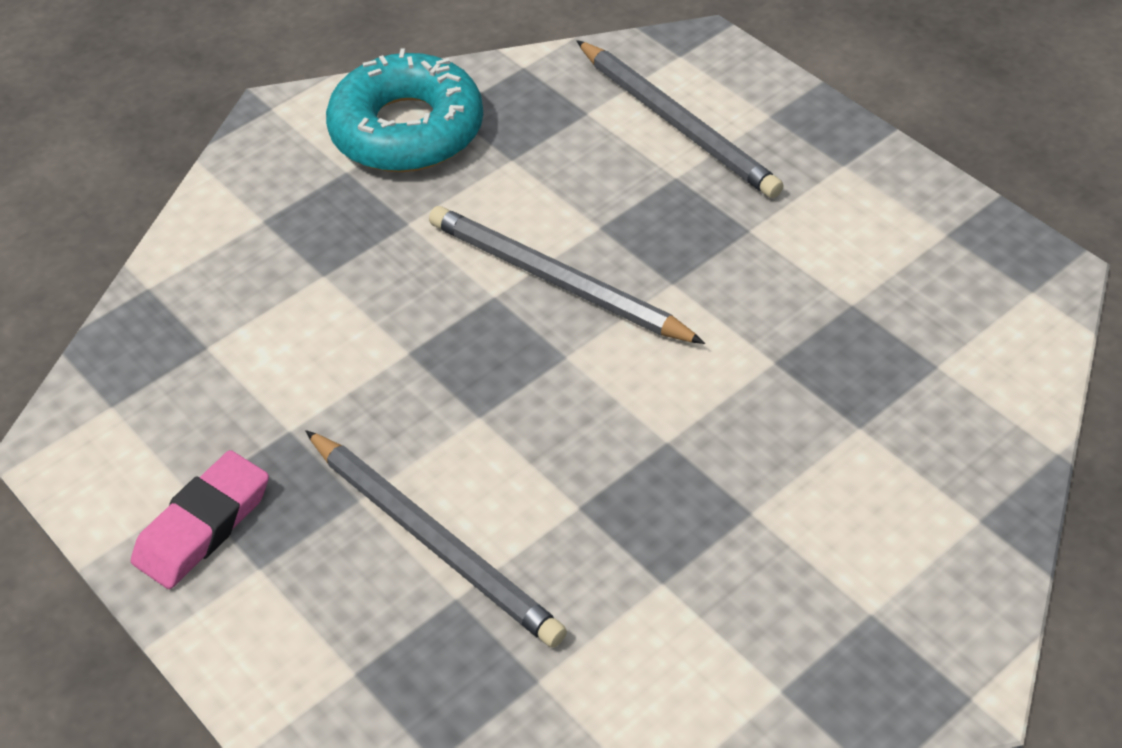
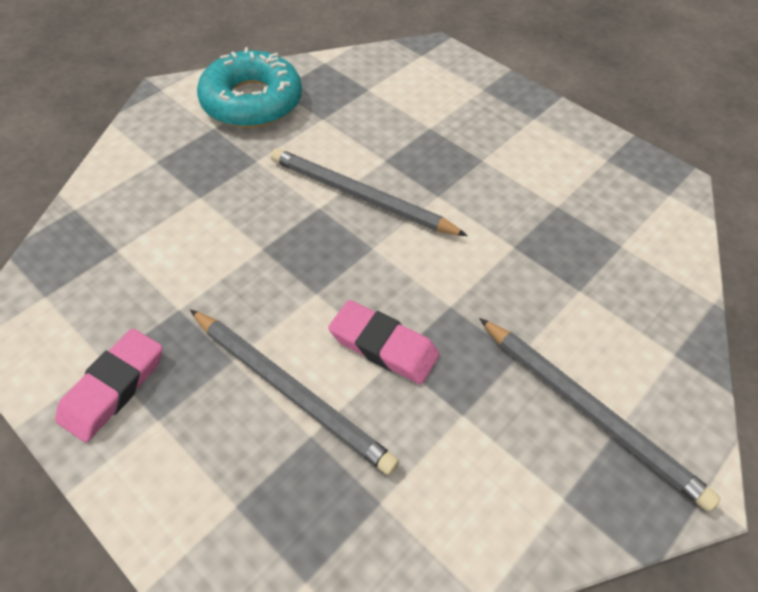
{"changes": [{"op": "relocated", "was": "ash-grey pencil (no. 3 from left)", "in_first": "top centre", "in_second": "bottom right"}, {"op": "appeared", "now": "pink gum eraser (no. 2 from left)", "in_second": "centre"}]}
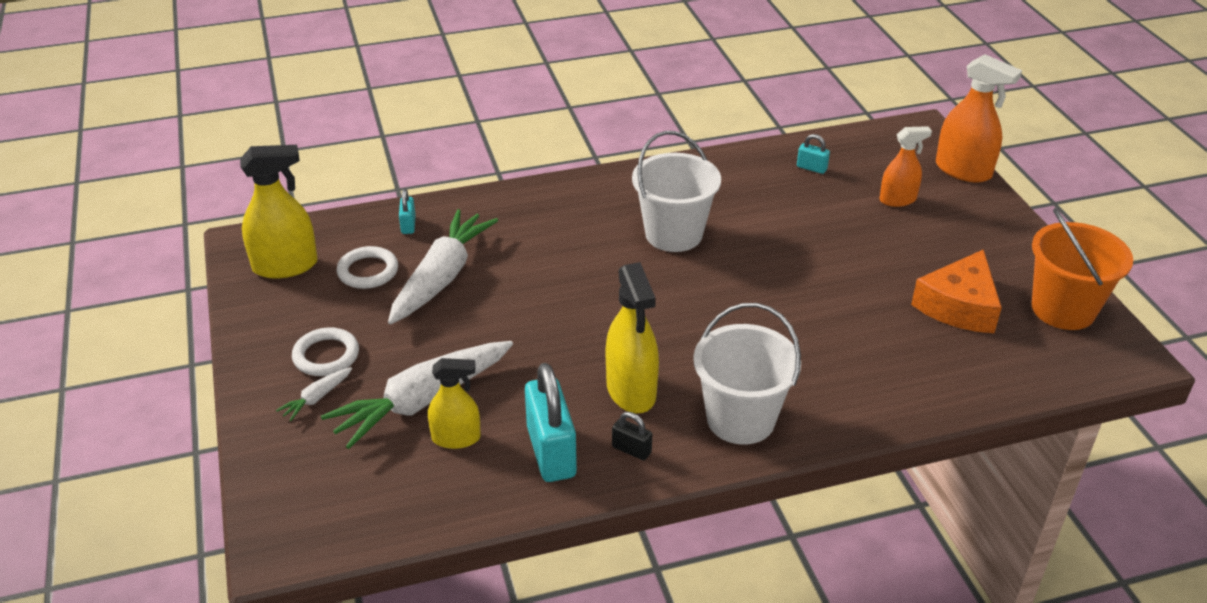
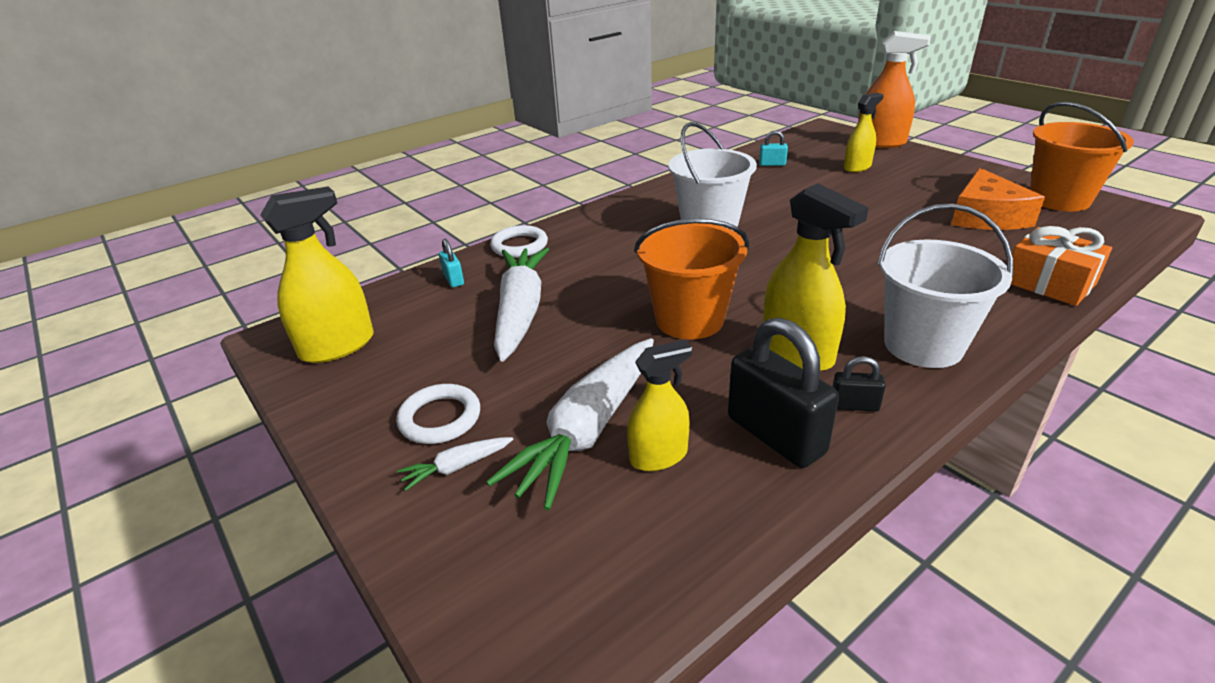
{"changes": [{"op": "colour", "was": "orange-coloured spray cleaner (no. 1 from left)", "now": "golden spray cleaner (no. 4 from left)", "in_first": "top right", "in_second": "top right"}, {"op": "relocated", "was": "white torus (no. 2 from left)", "in_first": "middle left", "in_second": "centre"}, {"op": "colour", "was": "turquoise padlock (no. 2 from left)", "now": "jet-black padlock (no. 1 from left)", "in_first": "bottom centre", "in_second": "centre"}, {"op": "spun", "was": "white root vegetable (no. 1 from left)", "in_first": "middle left", "in_second": "bottom centre", "clockwise": 45}, {"op": "appeared", "now": "orange-coloured bucket (no. 1 from left)", "in_second": "centre"}, {"op": "appeared", "now": "orange-coloured gift", "in_second": "middle right"}]}
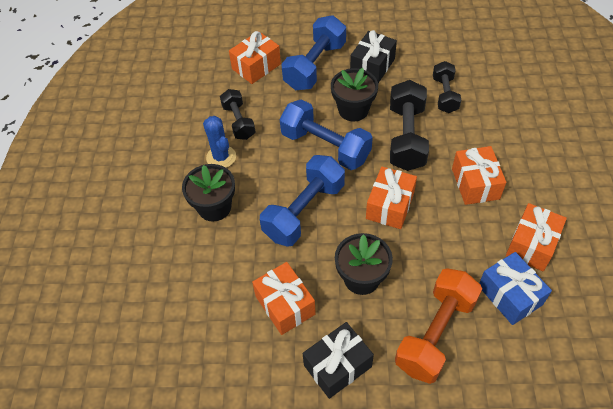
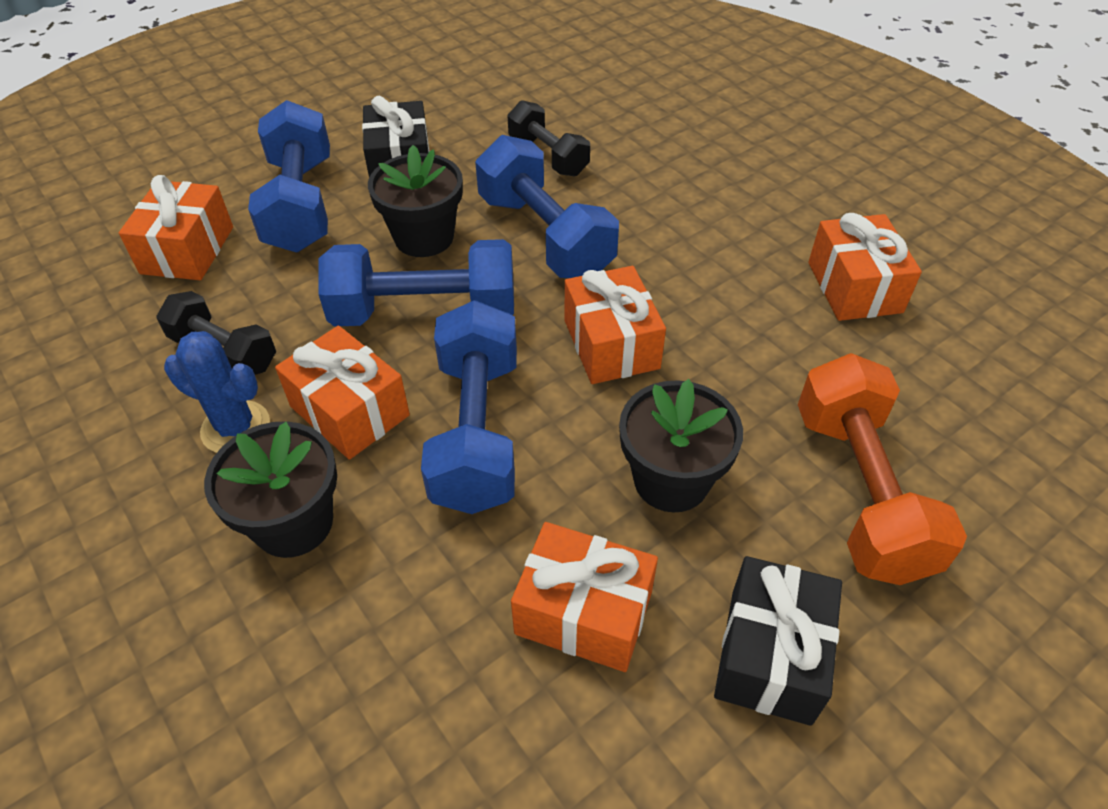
{"changes": [{"op": "colour", "was": "jet-black dumbbell (no. 2 from left)", "now": "blue dumbbell (no. 4 from left)", "in_first": "top right", "in_second": "top centre"}, {"op": "relocated", "was": "orange-coloured gift (no. 4 from left in the first image)", "now": "orange-coloured gift (no. 2 from left)", "in_first": "middle right", "in_second": "middle left"}, {"op": "missing", "was": "blue gift", "in_first": "bottom right"}]}
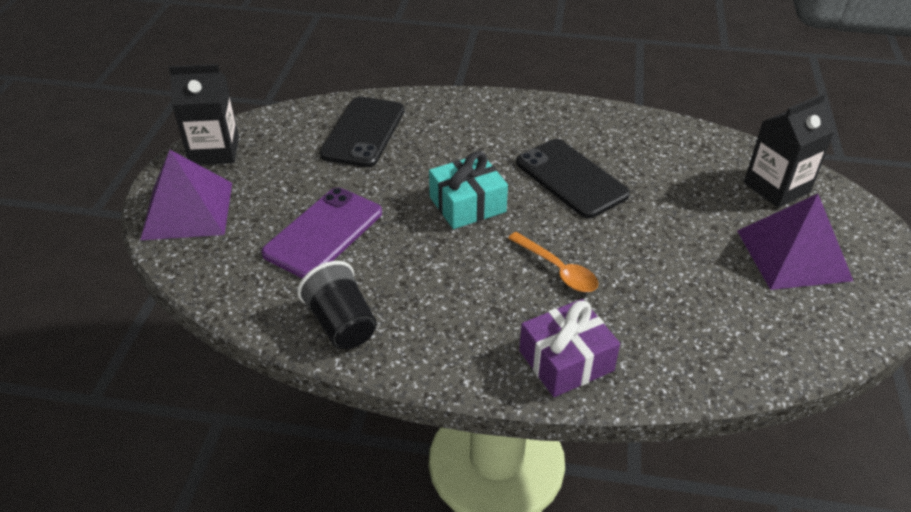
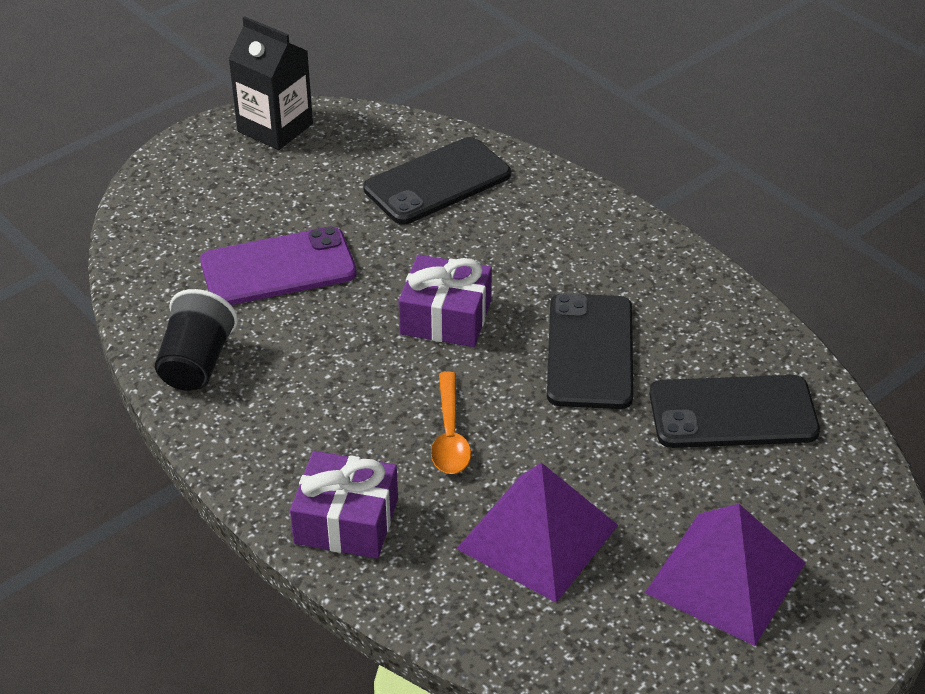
{"changes": [{"op": "missing", "was": "jet-black milk carton (no. 2 from left)", "in_first": "top right"}, {"op": "relocated", "was": "violet pyramid shape (no. 1 from left)", "in_first": "middle left", "in_second": "bottom centre"}, {"op": "colour", "was": "turquoise gift", "now": "violet gift (no. 2 from left)", "in_first": "centre", "in_second": "centre"}, {"op": "appeared", "now": "jet-black phone (no. 3 from left)", "in_second": "middle right"}]}
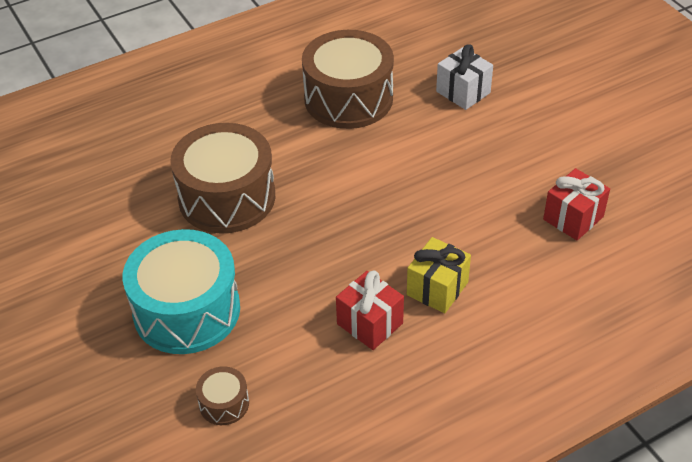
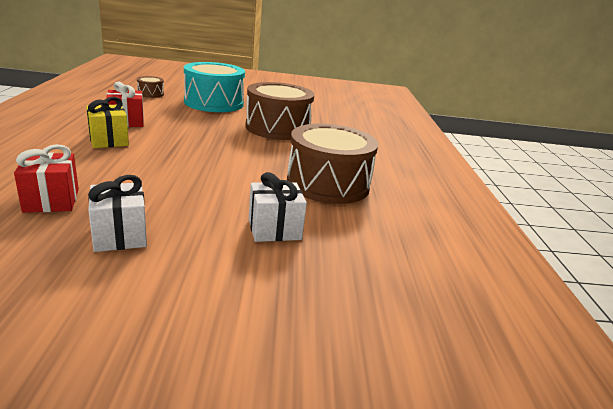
{"changes": [{"op": "appeared", "now": "white gift (no. 1 from left)", "in_second": "middle left"}]}
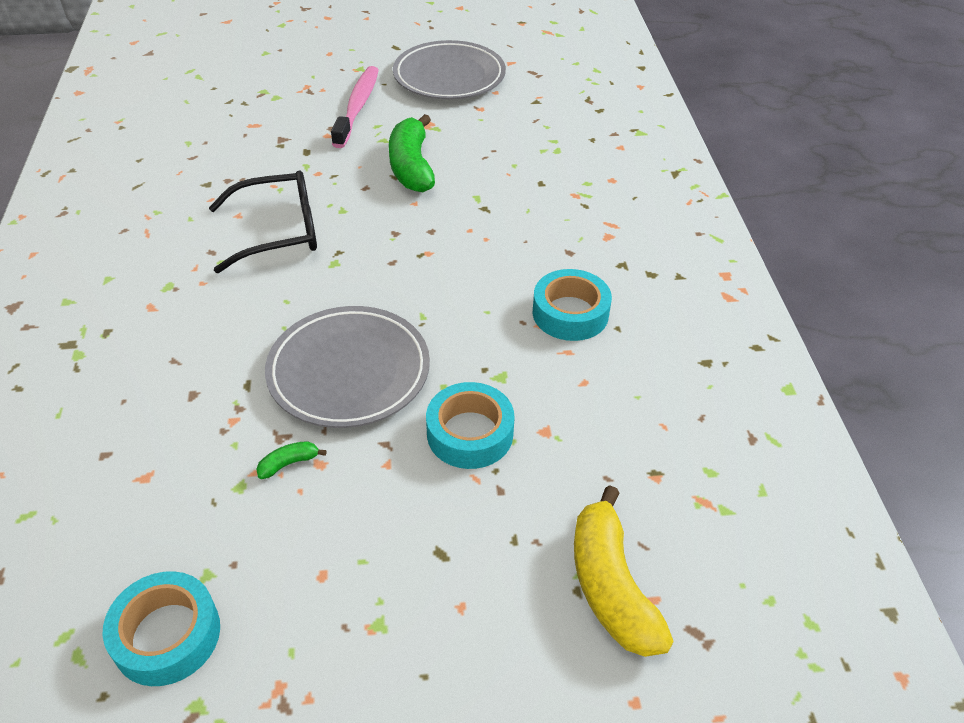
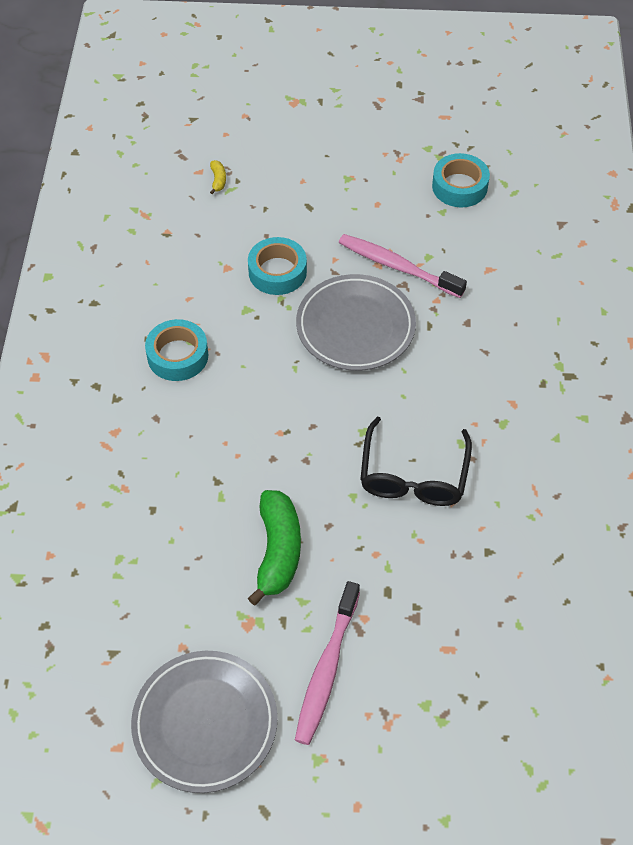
{"changes": [{"op": "spun", "was": "jet-black eyeglasses", "in_first": "top left", "in_second": "centre", "clockwise": -75}, {"op": "exchanged", "was": "emerald toy banana (no. 1 from left)", "now": "pink dental brush (no. 2 from left)", "in_first": "middle left", "in_second": "top centre"}, {"op": "size", "was": "golden toy banana", "in_first": "bottom centre", "in_second": "top centre", "ratio": 0.42}]}
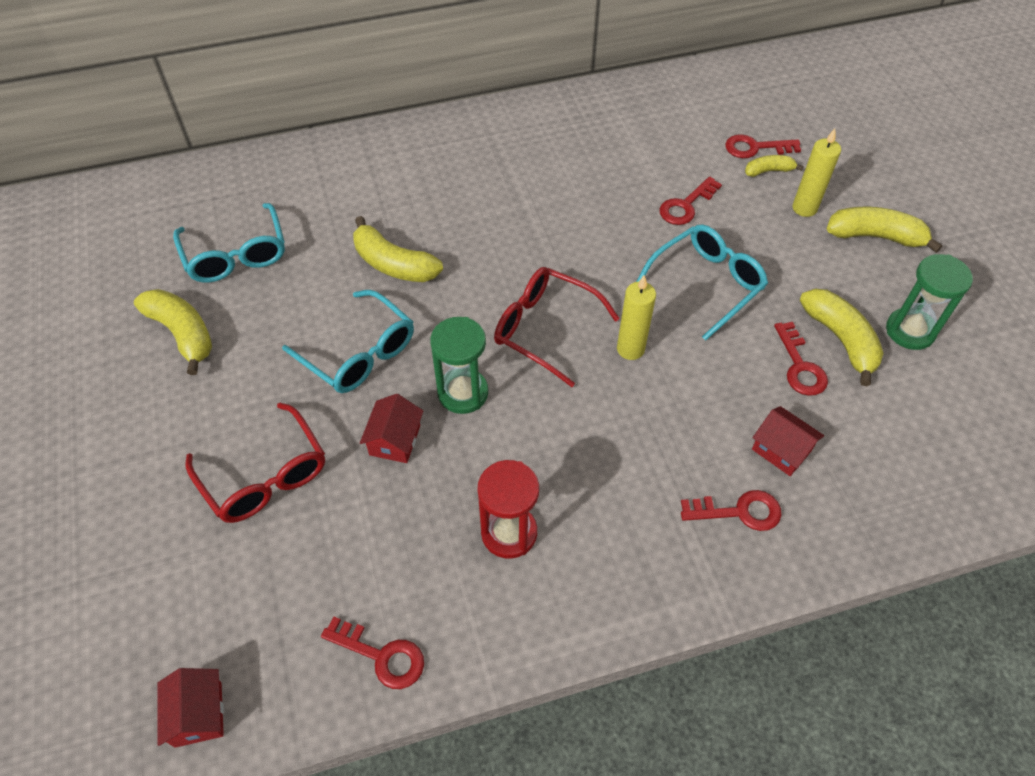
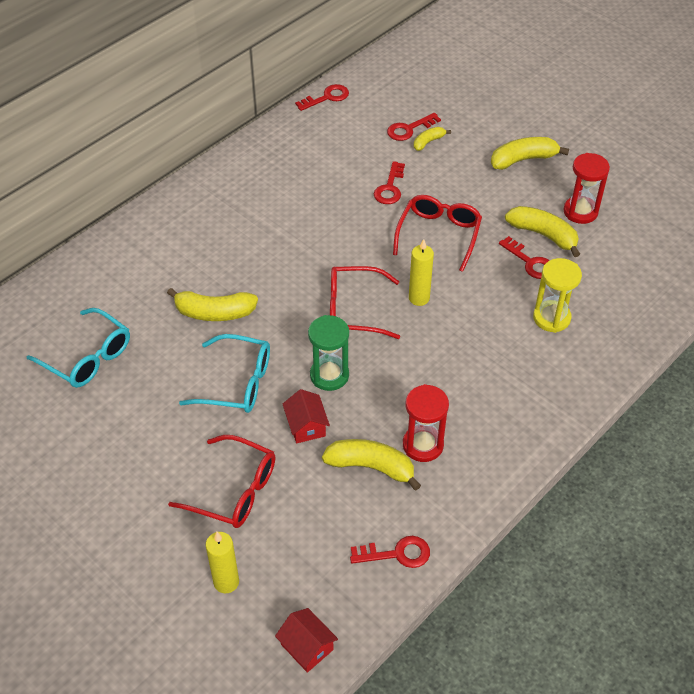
{"changes": [{"op": "relocated", "was": "golden pillar candle (no. 2 from left in the first image)", "now": "golden pillar candle (no. 1 from left)", "in_first": "top right", "in_second": "bottom left"}, {"op": "colour", "was": "turquoise eyeglasses (no. 3 from left)", "now": "scarlet eyeglasses (no. 3 from left)", "in_first": "middle right", "in_second": "centre"}, {"op": "colour", "was": "emerald hourglass (no. 2 from left)", "now": "scarlet hourglass (no. 2 from left)", "in_first": "middle right", "in_second": "top right"}, {"op": "relocated", "was": "golden toy banana (no. 1 from left in the first image)", "now": "golden toy banana (no. 2 from left)", "in_first": "middle left", "in_second": "bottom centre"}, {"op": "exchanged", "was": "scarlet cottage (no. 3 from left)", "now": "golden hourglass", "in_first": "middle right", "in_second": "middle right"}, {"op": "relocated", "was": "scarlet latchkey (no. 3 from left in the first image)", "now": "scarlet latchkey (no. 1 from left)", "in_first": "middle right", "in_second": "top centre"}]}
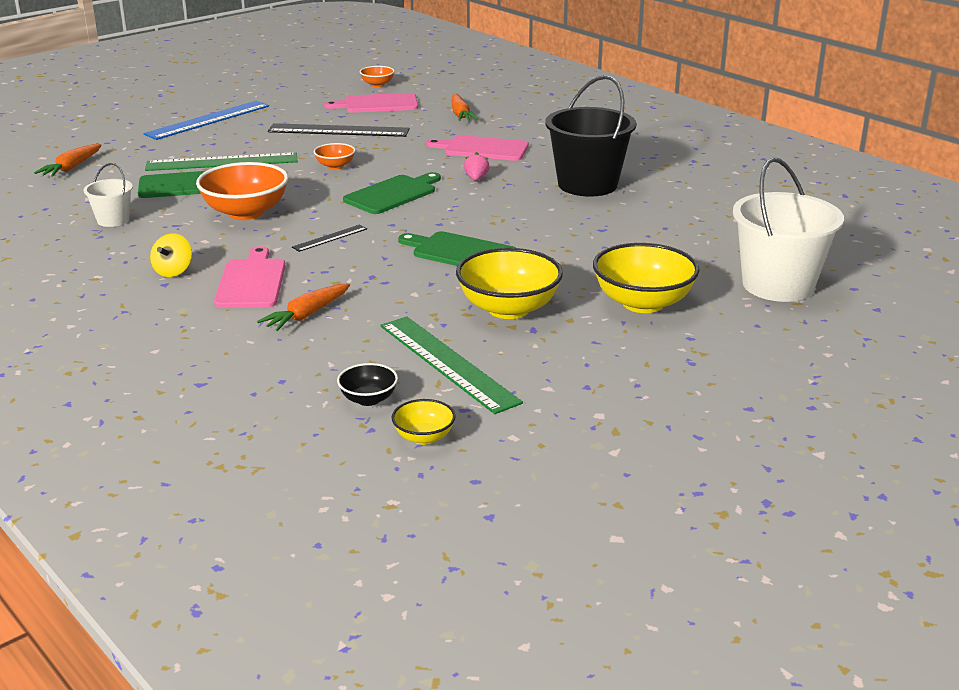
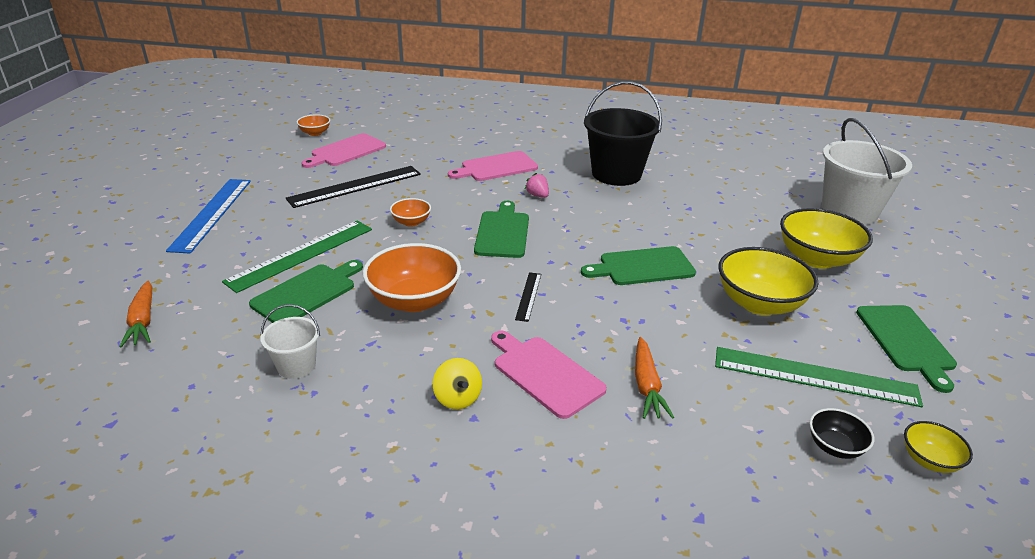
{"changes": [{"op": "missing", "was": "orange-coloured root vegetable (no. 3 from left)", "in_first": "top centre"}, {"op": "appeared", "now": "emerald chopping board (no. 4 from left)", "in_second": "middle right"}]}
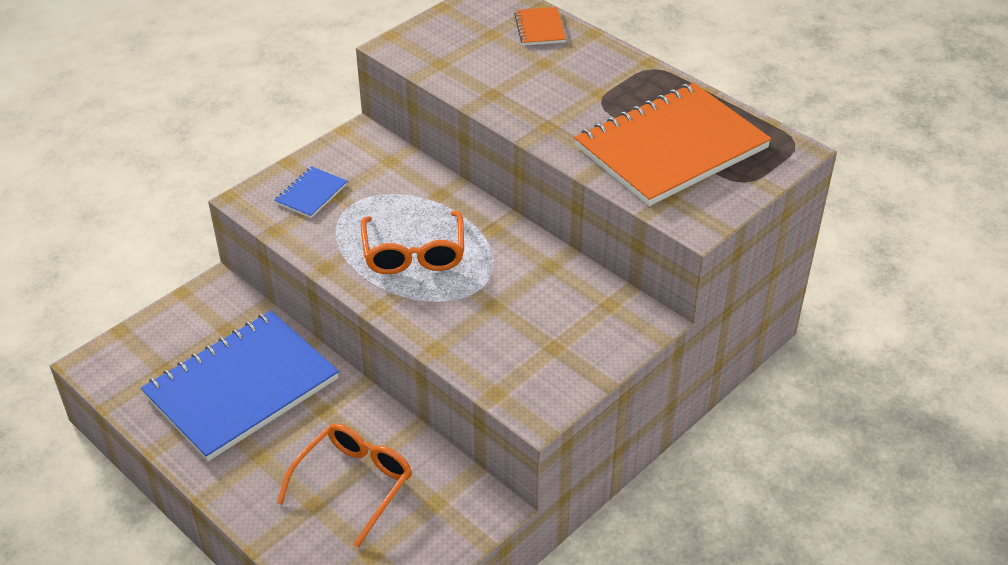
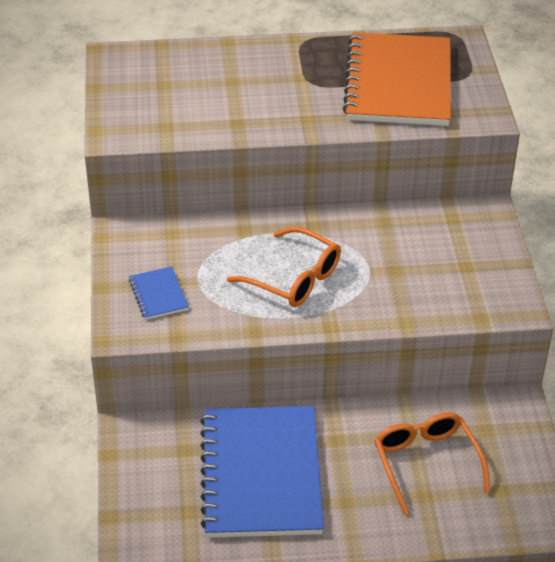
{"changes": [{"op": "missing", "was": "orange-coloured notebook (no. 1 from left)", "in_first": "top centre"}]}
